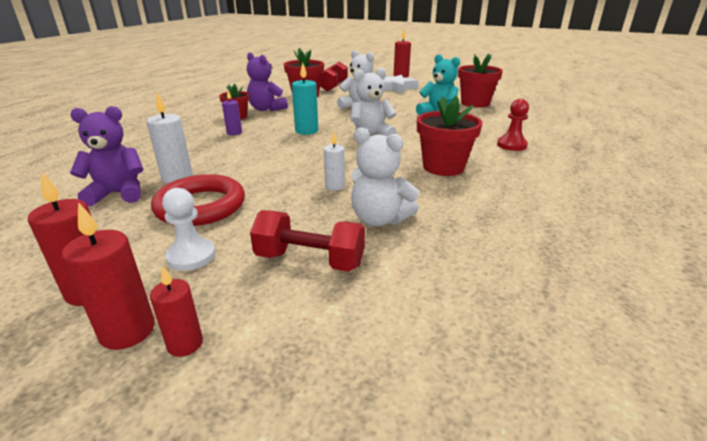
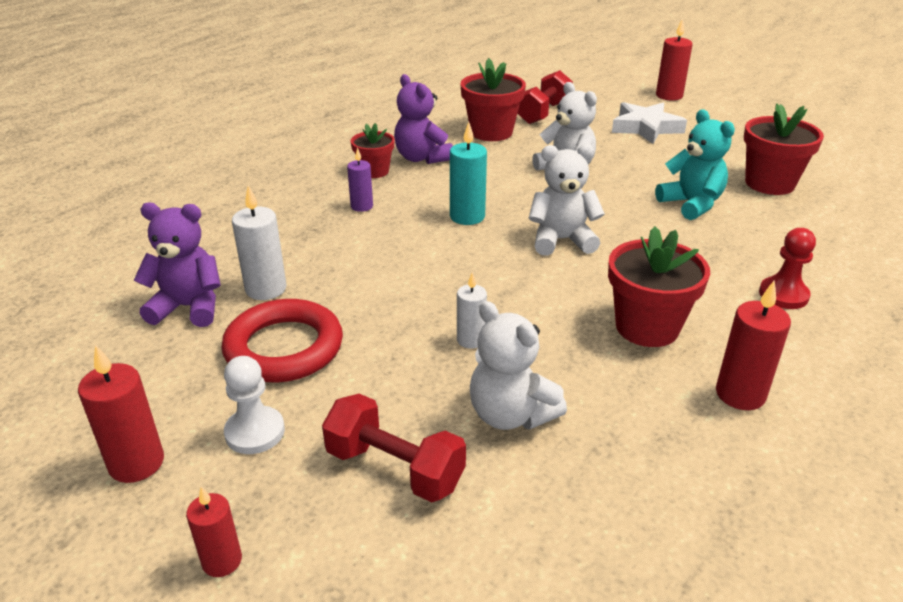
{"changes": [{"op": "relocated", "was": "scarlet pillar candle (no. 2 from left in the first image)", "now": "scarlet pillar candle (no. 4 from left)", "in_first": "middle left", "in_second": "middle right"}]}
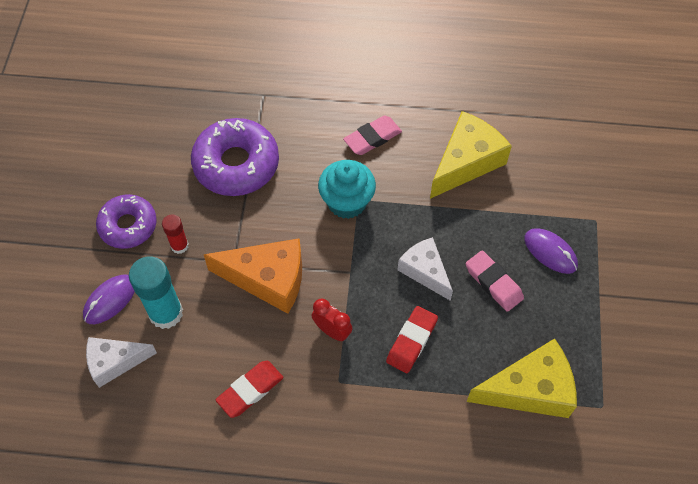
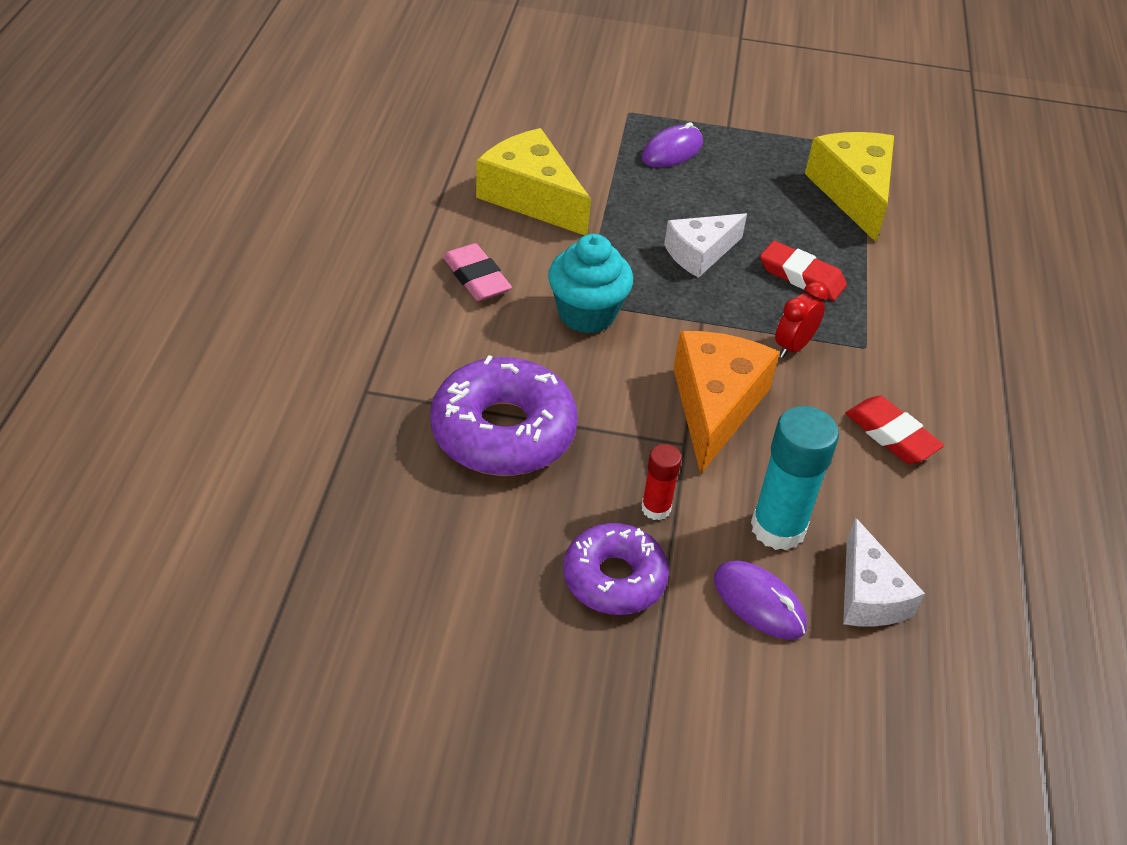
{"changes": [{"op": "missing", "was": "pink gum eraser (no. 2 from left)", "in_first": "middle right"}]}
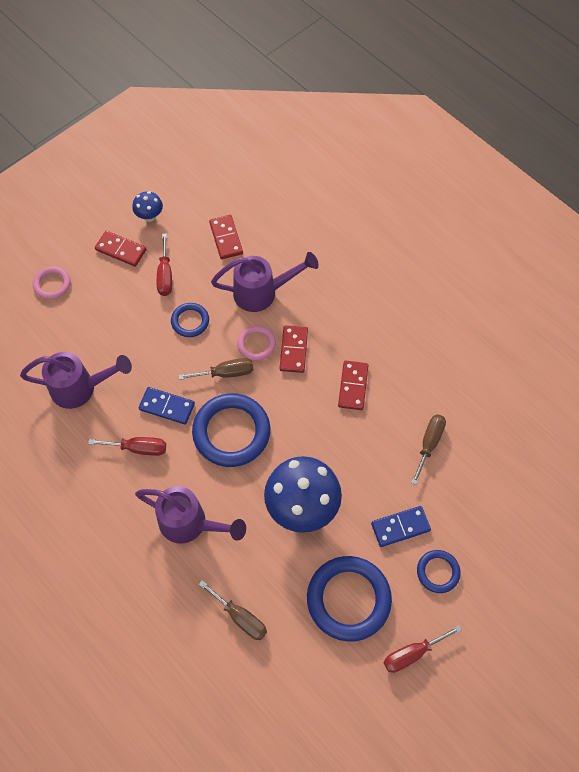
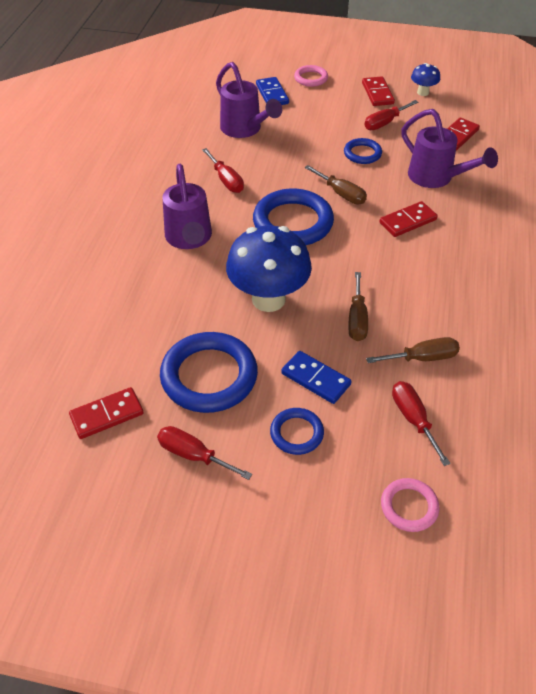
{"changes": [{"op": "relocated", "was": "pink torus (no. 2 from left)", "in_first": "centre", "in_second": "bottom right"}, {"op": "relocated", "was": "scarlet domino tile (no. 4 from left in the first image)", "now": "scarlet domino tile (no. 1 from left)", "in_first": "centre", "in_second": "middle left"}, {"op": "relocated", "was": "blue domino tile (no. 1 from left)", "in_first": "middle left", "in_second": "top centre"}, {"op": "relocated", "was": "dark brown hand screwdriver (no. 2 from left)", "in_first": "bottom centre", "in_second": "middle right"}, {"op": "appeared", "now": "scarlet hand screwdriver (no. 4 from left)", "in_second": "middle right"}]}
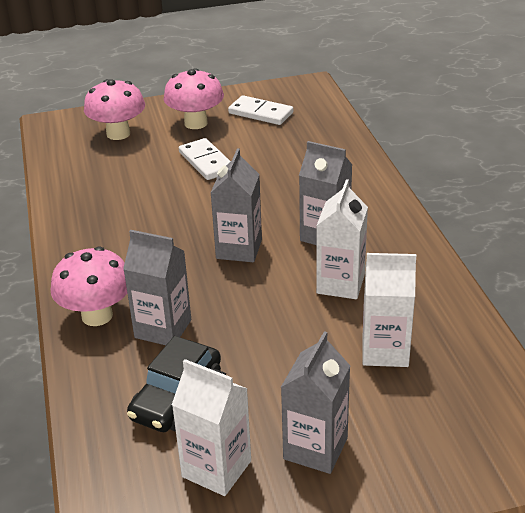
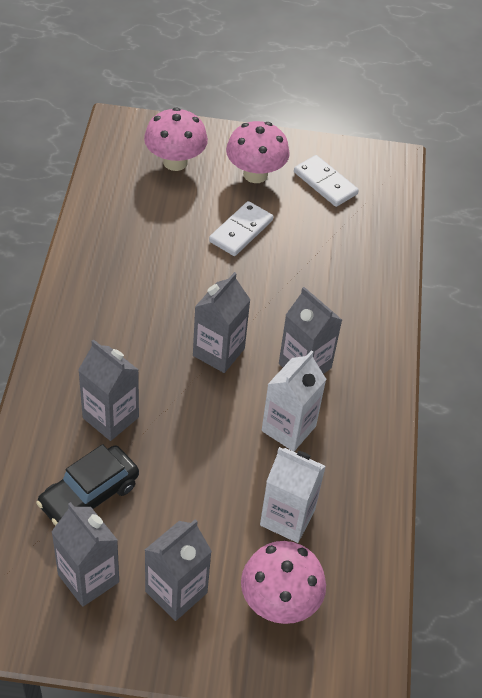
{"changes": [{"op": "spun", "was": "white domino tile (no. 1 from left)", "in_first": "top centre", "in_second": "top centre", "clockwise": 45}, {"op": "relocated", "was": "pink fungus (no. 1 from left in the first image)", "now": "pink fungus (no. 3 from left)", "in_first": "middle left", "in_second": "bottom centre"}, {"op": "colour", "was": "white milk carton (no. 1 from left)", "now": "ash-grey milk carton (no. 1 from left)", "in_first": "bottom centre", "in_second": "bottom left"}]}
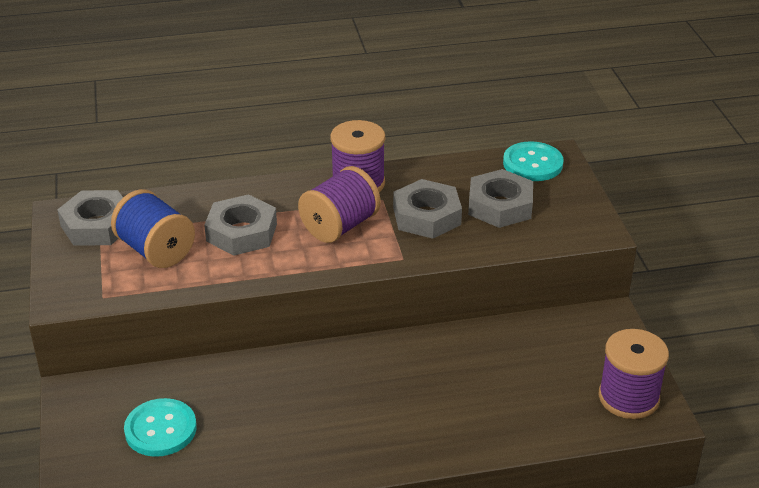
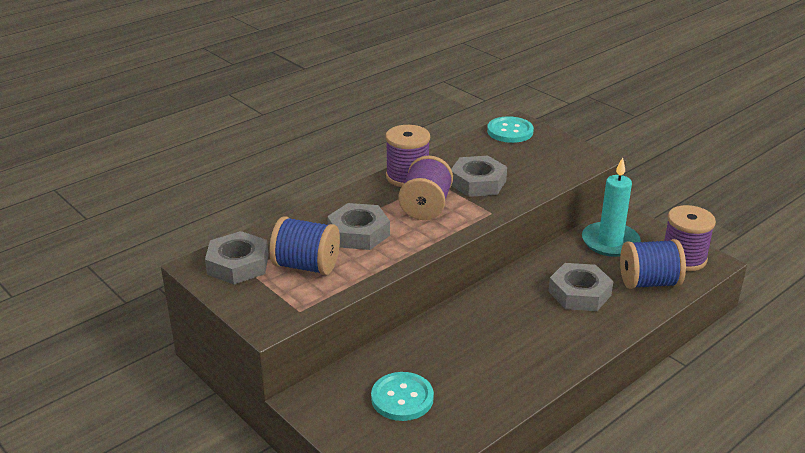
{"changes": [{"op": "relocated", "was": "ash-grey nut (no. 4 from left)", "in_first": "centre", "in_second": "middle right"}, {"op": "appeared", "now": "turquoise pillar candle", "in_second": "middle right"}, {"op": "appeared", "now": "blue bobbin (no. 2 from left)", "in_second": "middle right"}]}
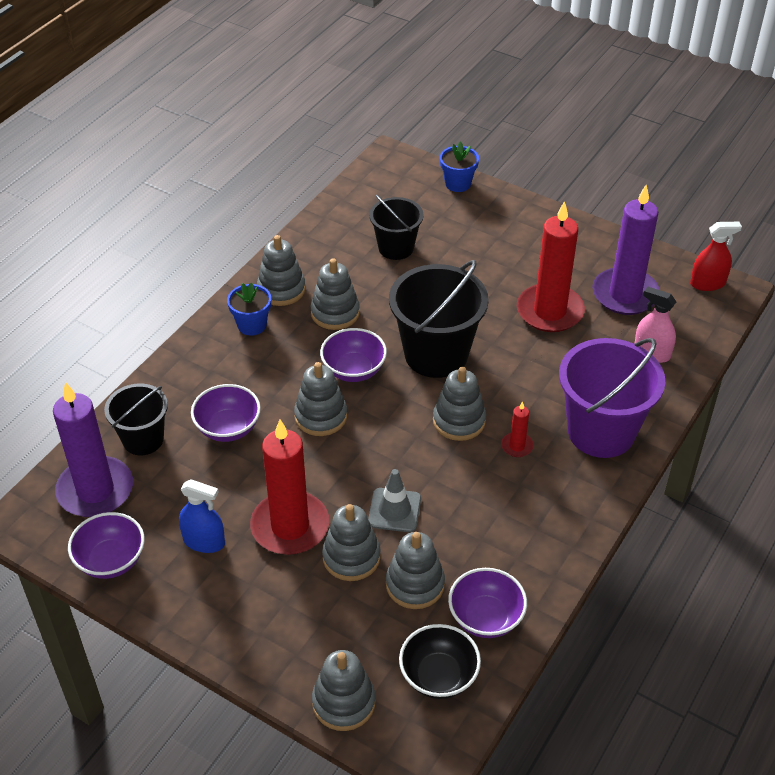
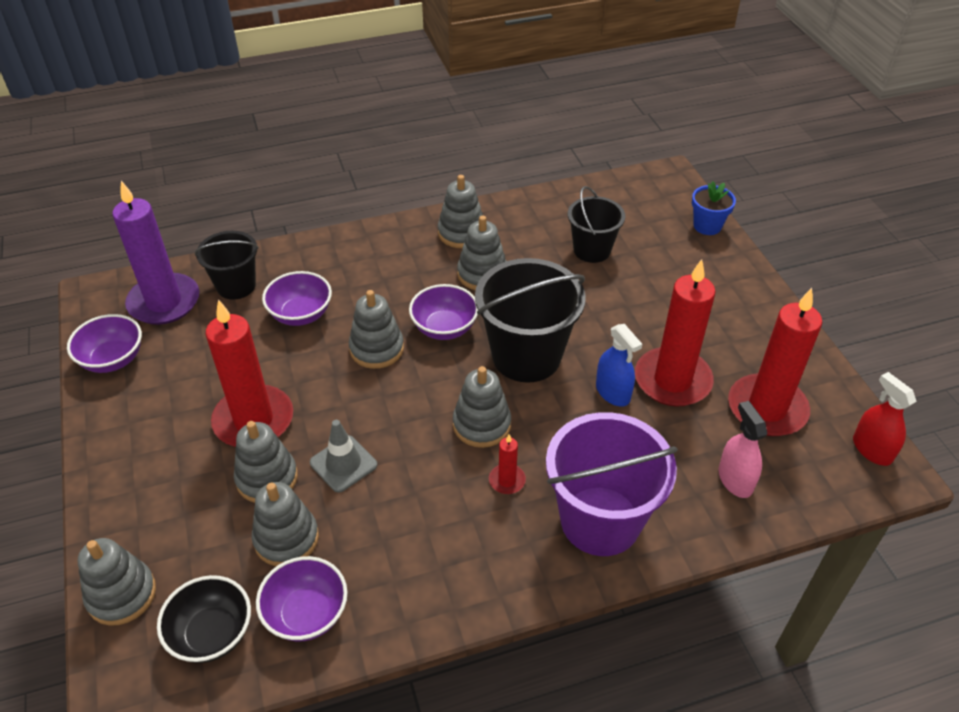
{"changes": [{"op": "colour", "was": "violet pillar candle (no. 2 from left)", "now": "scarlet pillar candle (no. 4 from left)", "in_first": "top right", "in_second": "middle right"}, {"op": "spun", "was": "scarlet spray cleaner", "in_first": "top right", "in_second": "middle right", "clockwise": -150}, {"op": "missing", "was": "blue plant pot (no. 1 from left)", "in_first": "middle left"}, {"op": "relocated", "was": "blue spray cleaner", "in_first": "middle left", "in_second": "centre"}]}
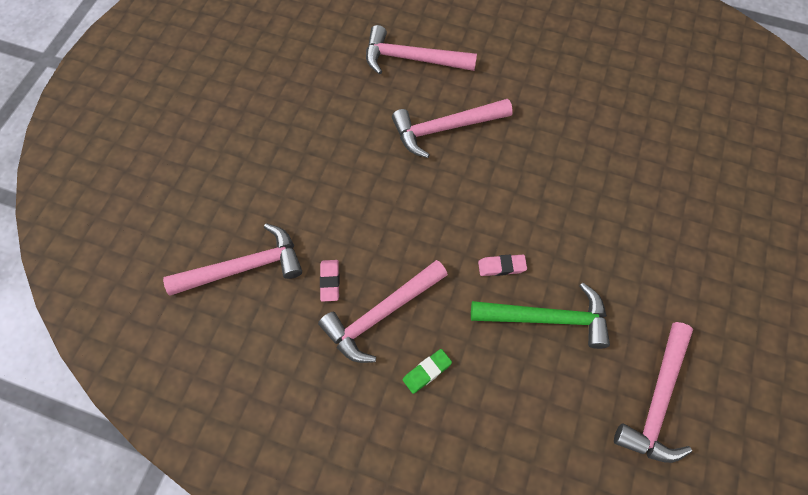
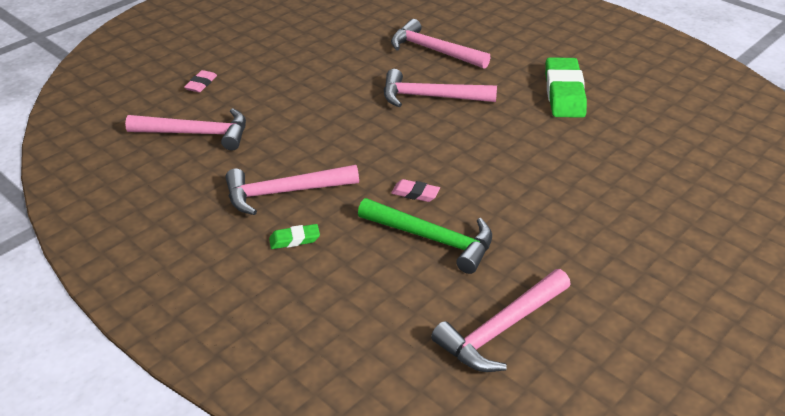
{"changes": [{"op": "relocated", "was": "pink gum eraser (no. 1 from left)", "in_first": "centre", "in_second": "top left"}, {"op": "appeared", "now": "emerald gum eraser (no. 2 from left)", "in_second": "top right"}]}
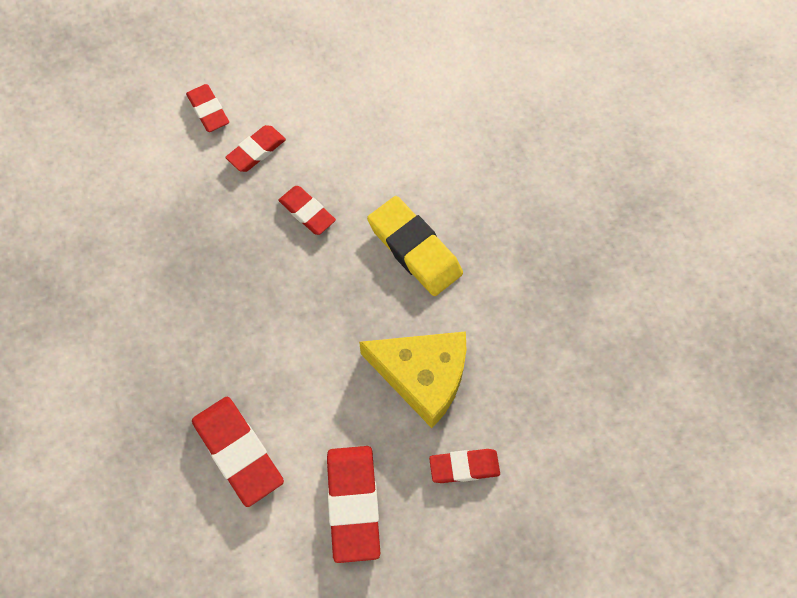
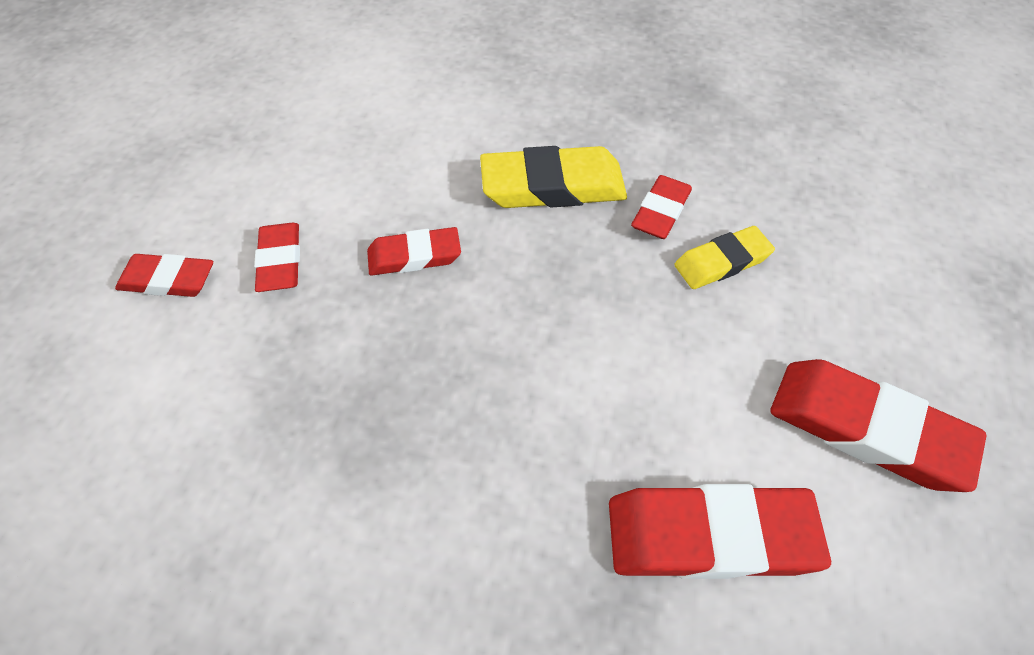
{"changes": [{"op": "exchanged", "was": "golden cheese", "now": "golden gum eraser (no. 2 from left)", "in_first": "centre", "in_second": "middle right"}, {"op": "relocated", "was": "scarlet gum eraser (no. 6 from left in the first image)", "now": "scarlet gum eraser (no. 4 from left)", "in_first": "bottom centre", "in_second": "top centre"}]}
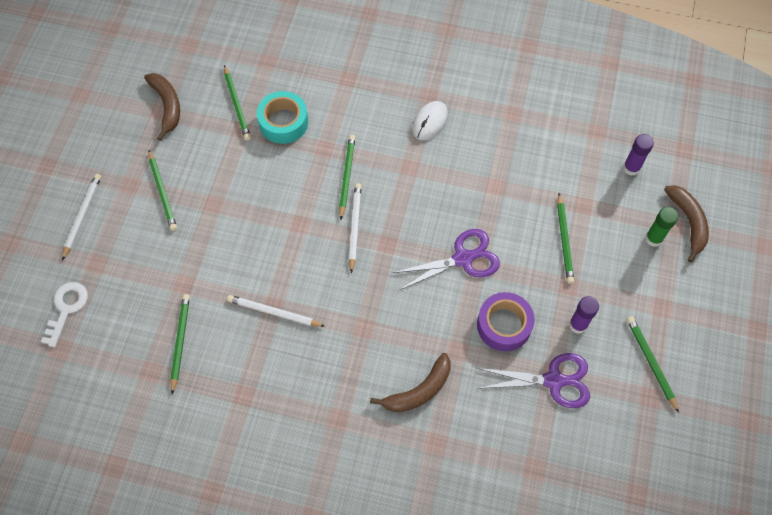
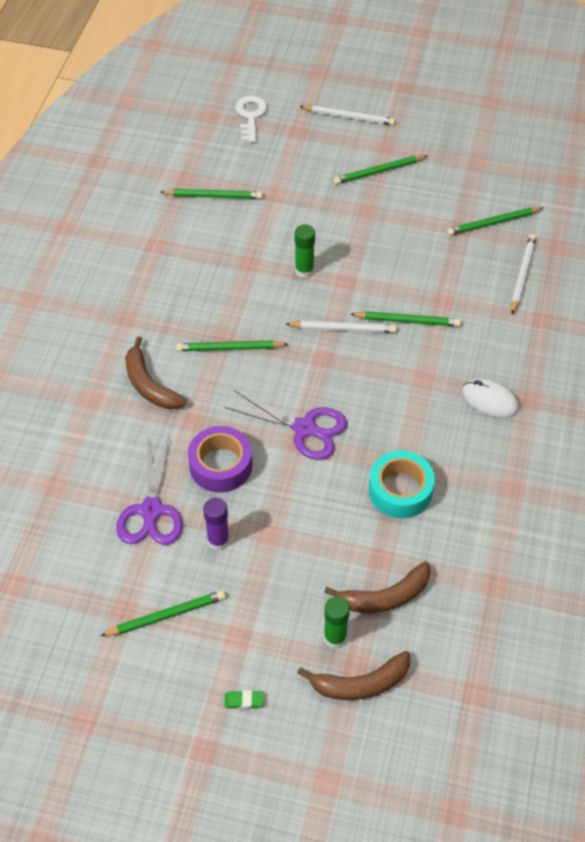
{"changes": [{"op": "relocated", "was": "dark brown toy banana (no. 1 from left in the first image)", "now": "dark brown toy banana (no. 3 from left)", "in_first": "top left", "in_second": "bottom centre"}, {"op": "relocated", "was": "turquoise roll of tape", "in_first": "top centre", "in_second": "middle right"}, {"op": "missing", "was": "violet glue (no. 2 from left)", "in_first": "top right"}, {"op": "relocated", "was": "emerald pencil (no. 5 from left in the first image)", "now": "emerald pencil (no. 3 from left)", "in_first": "middle right", "in_second": "centre"}, {"op": "spun", "was": "violet shears (no. 1 from left in the first image)", "in_first": "centre", "in_second": "centre", "clockwise": -45}, {"op": "spun", "was": "white latchkey", "in_first": "middle left", "in_second": "top centre", "clockwise": -105}, {"op": "relocated", "was": "white pencil (no. 2 from left in the first image)", "now": "white pencil (no. 3 from left)", "in_first": "centre", "in_second": "top right"}, {"op": "appeared", "now": "emerald glue (no. 1 from left)", "in_second": "top centre"}, {"op": "appeared", "now": "emerald gum eraser", "in_second": "bottom centre"}]}
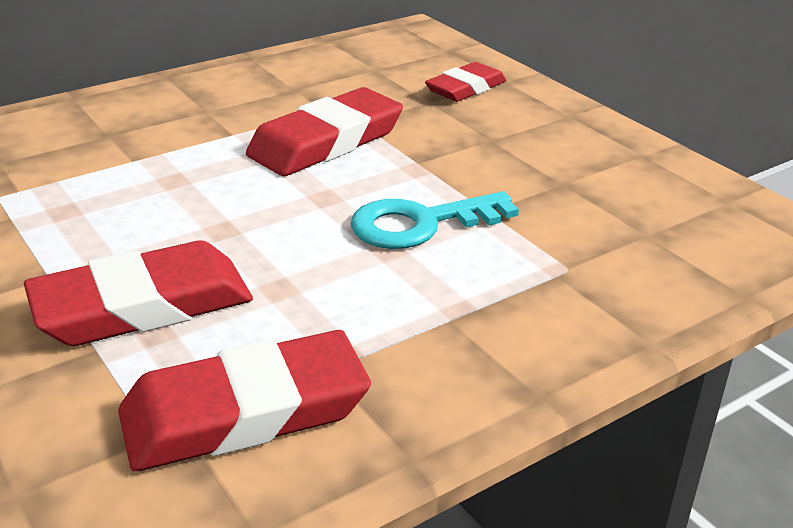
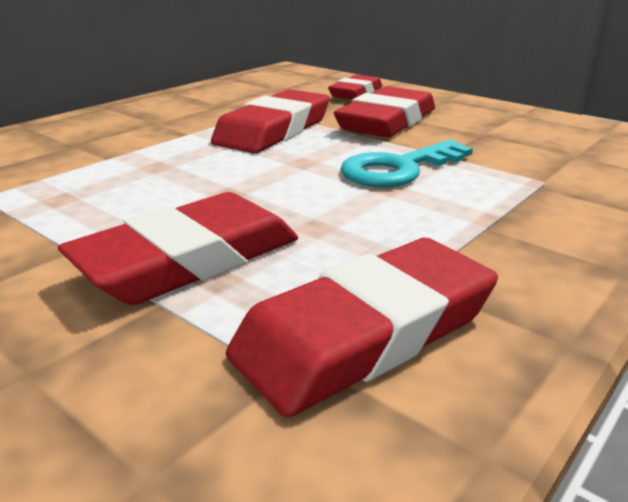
{"changes": [{"op": "appeared", "now": "scarlet gum eraser (no. 5 from left)", "in_second": "top centre"}]}
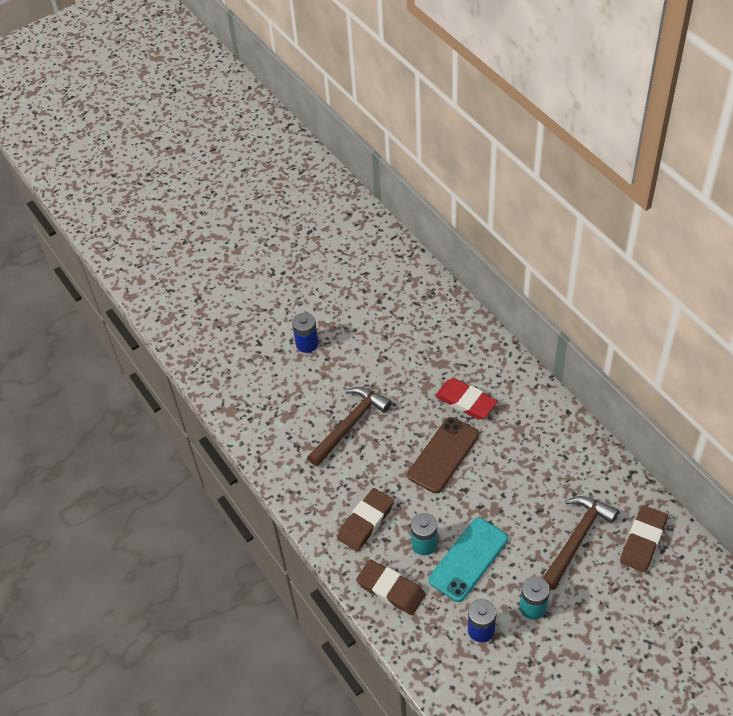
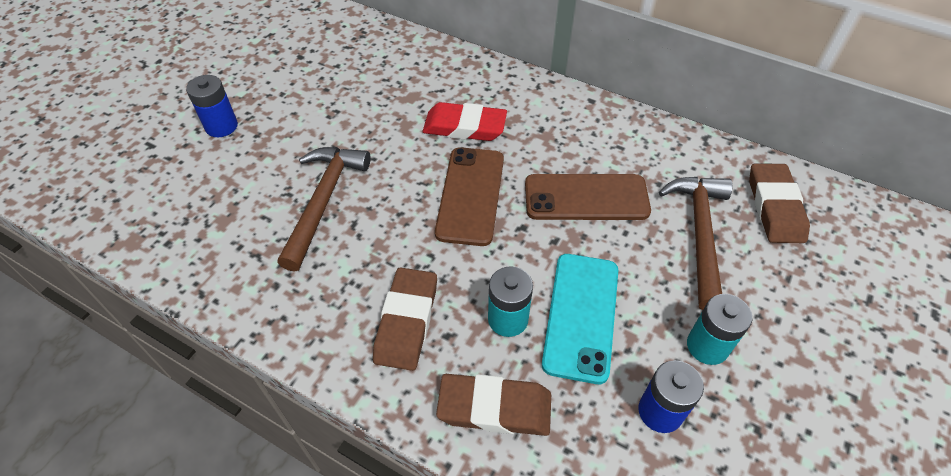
{"changes": [{"op": "appeared", "now": "dark brown phone (no. 2 from left)", "in_second": "centre"}]}
